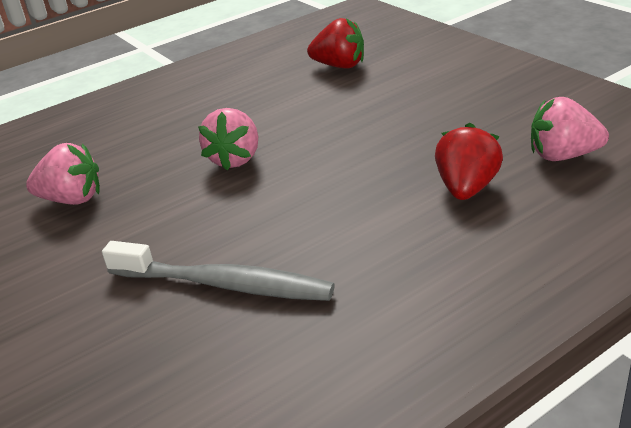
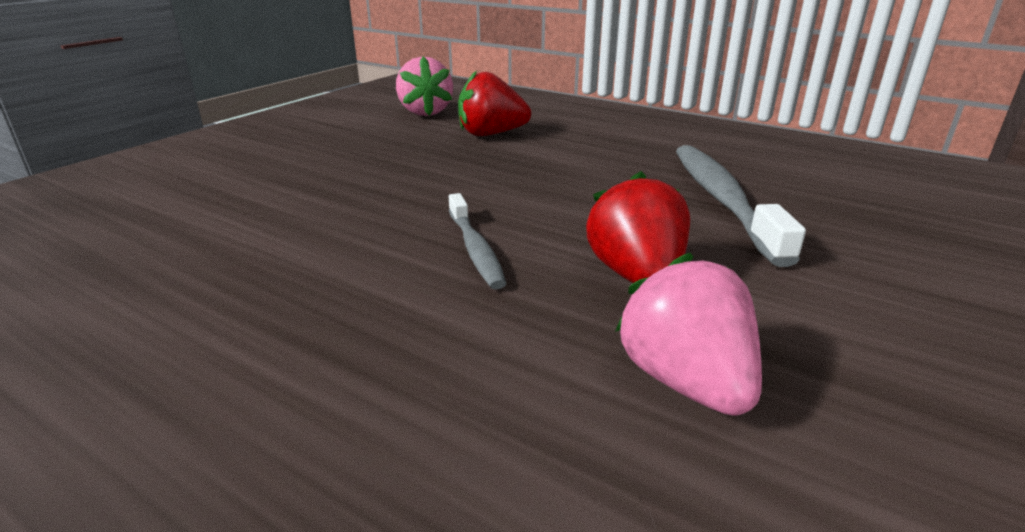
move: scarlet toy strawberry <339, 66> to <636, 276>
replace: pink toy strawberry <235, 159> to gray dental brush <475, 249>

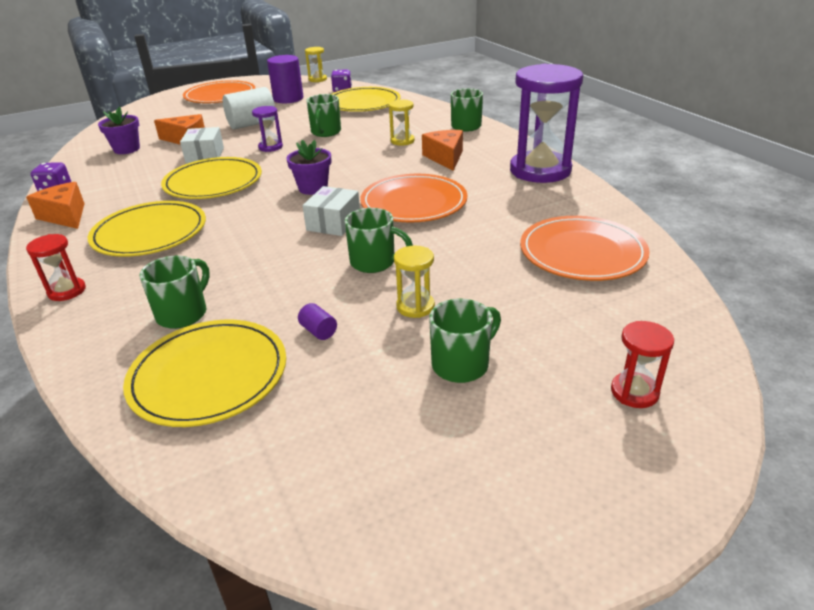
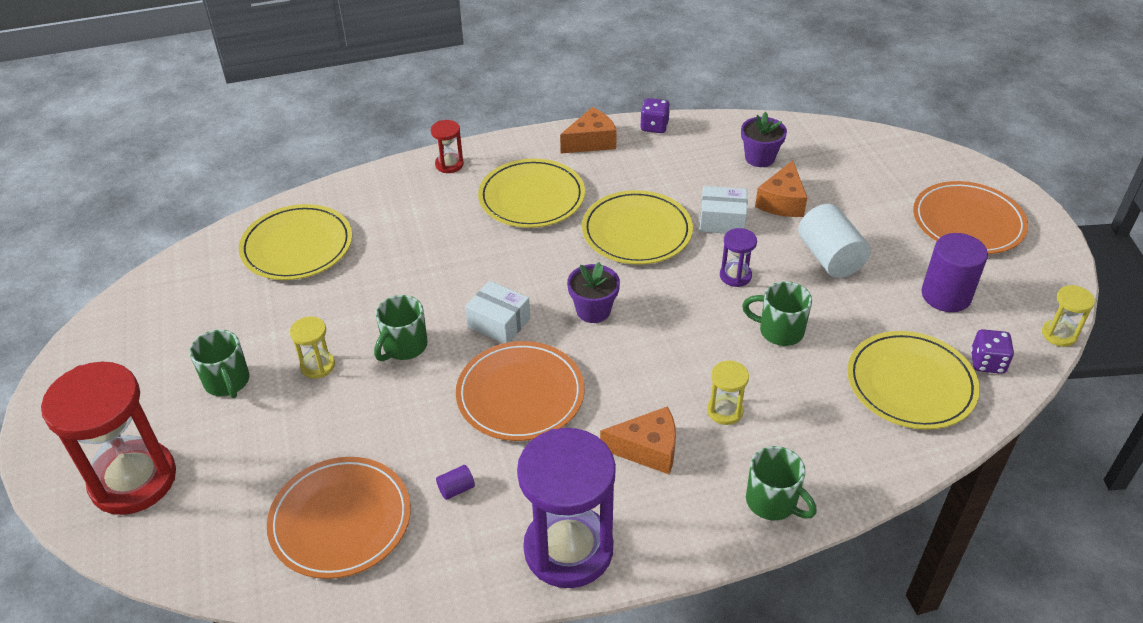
delete: emerald tea mug <183, 313>
move: purple solid cylinder <318, 331> to <456, 489>
resize: scarlet sandglass <634, 392> = <133, 480> x2.23

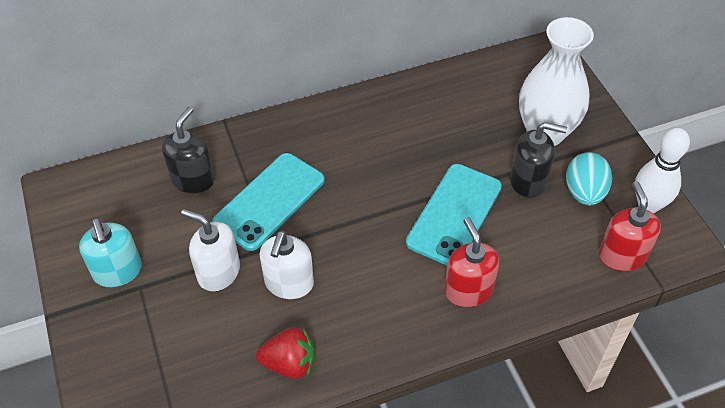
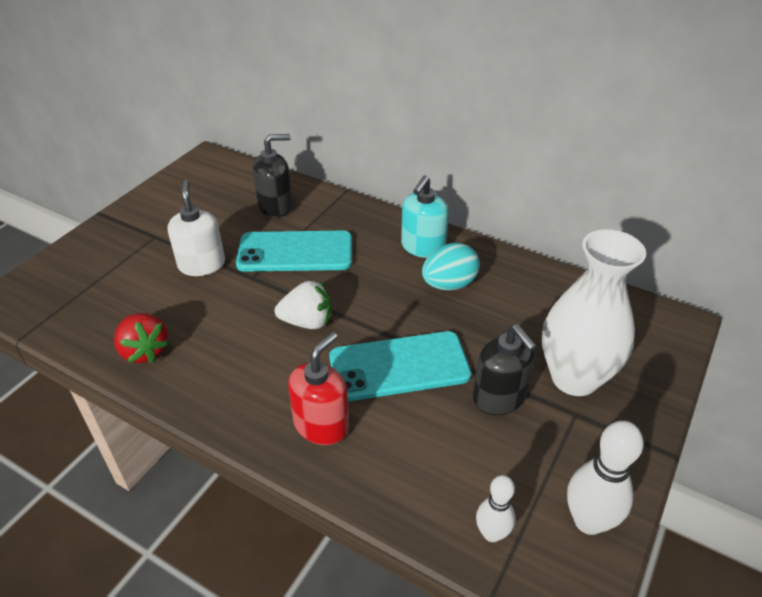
delete: snow-white pump bottle <289, 283>
insert: snow-white toy strawberry <307, 322>
move: teal toy egg <584, 192> to <449, 284>; teal pump bottle <118, 271> to <423, 247>
replace: scarlet pump bottle <622, 255> to snow-white bowling pin <492, 533>

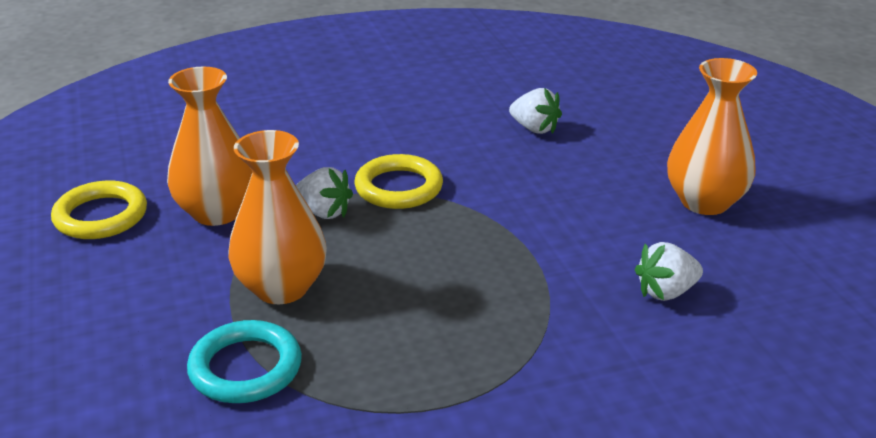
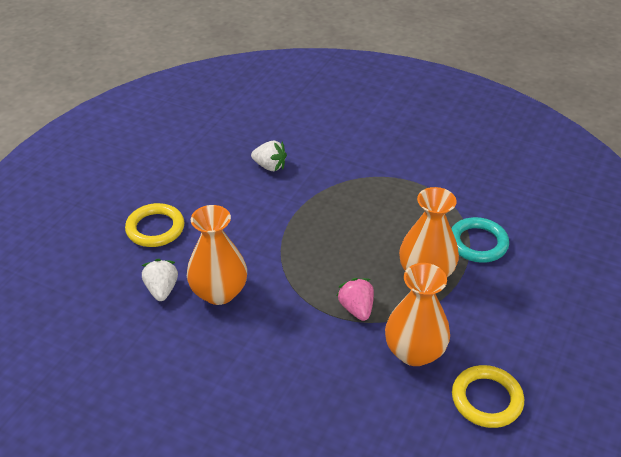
move: orange-coloured flower vase <704, 202> to <219, 292>; golden torus <398, 187> to <155, 228>
recolor: snow-white toy strawberry <324, 212> to pink toy strawberry <356, 309>

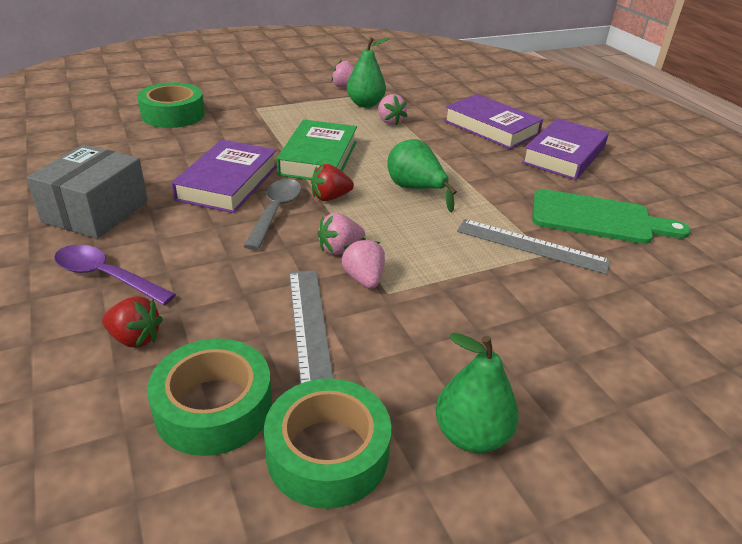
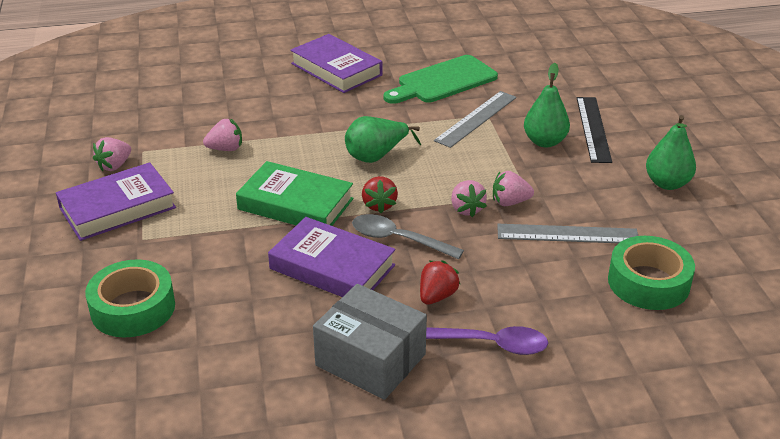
delete: emerald sticky tape <327, 453>
insert: black straightedge <593, 129>
move: emerald pear fruit <365, 104> to <544, 142>; purple hardcover <491, 127> to <117, 208>; scarlet toy strawberry <135, 338> to <437, 296>
rotate: emerald bread board <597, 218> = <443, 81> 150 degrees counterclockwise; purple tablespoon <106, 276> = <490, 344> 120 degrees counterclockwise

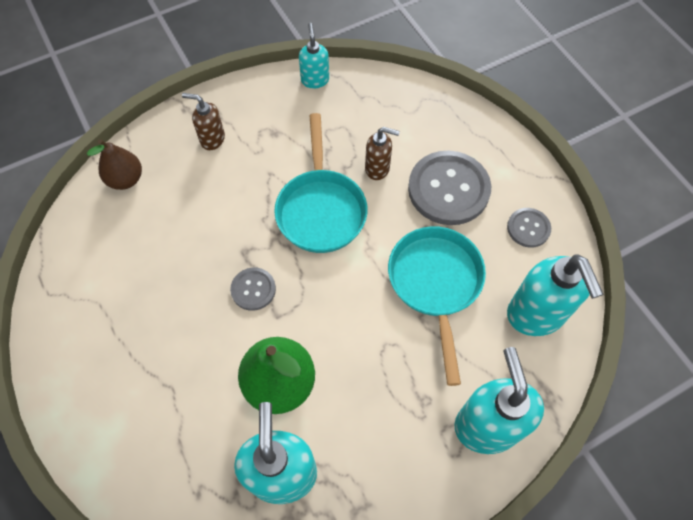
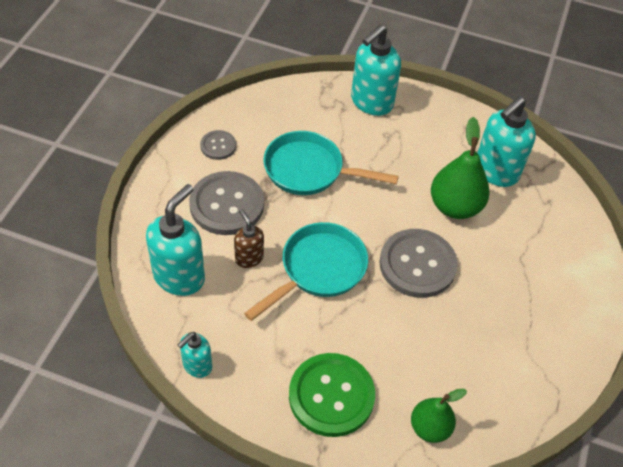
move: teal pump bottle <536, 314> to <179, 276>
replace: russet pump bottle <212, 139> to emerald button <331, 396>
recolor: russet pear fruit <126, 179> to emerald pear fruit <430, 428>
rotate: teal pan <435, 284> = <309, 170> 60 degrees clockwise
resize: gray button <253, 289> = <417, 264> x1.97

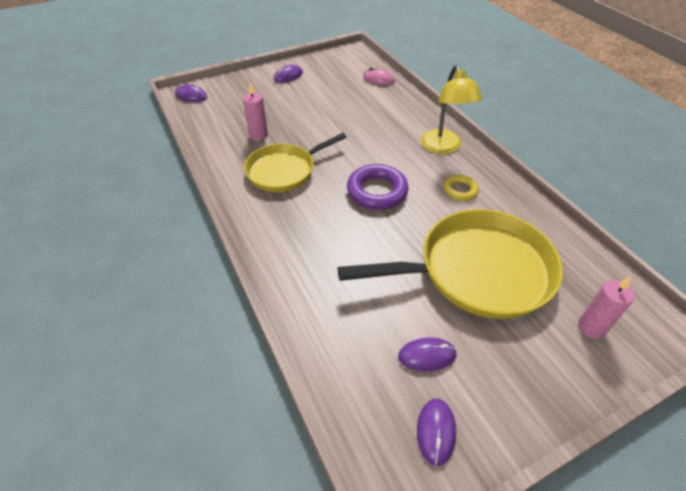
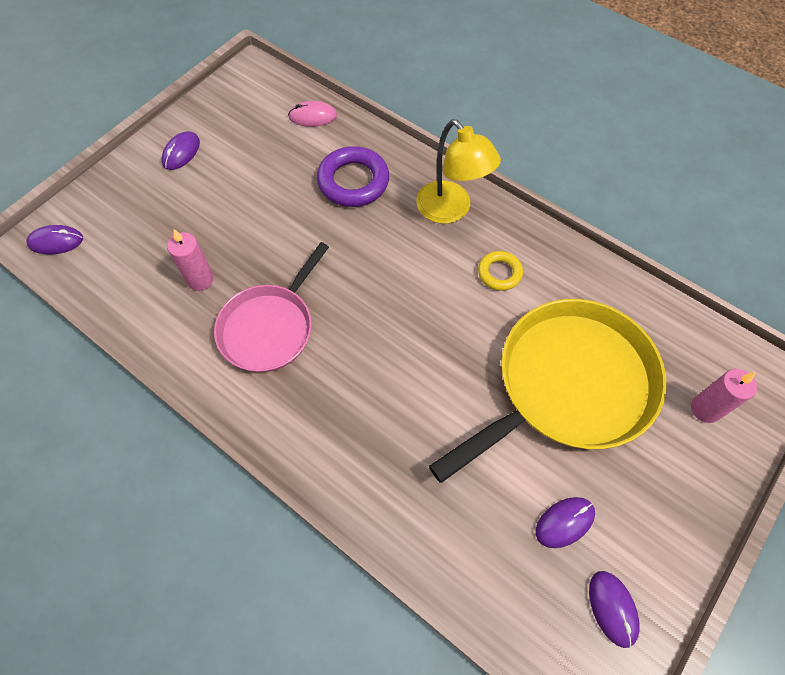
move: purple torus <377, 191> to <353, 181>
recolor: golden pan <284, 171> to pink pan <269, 328>

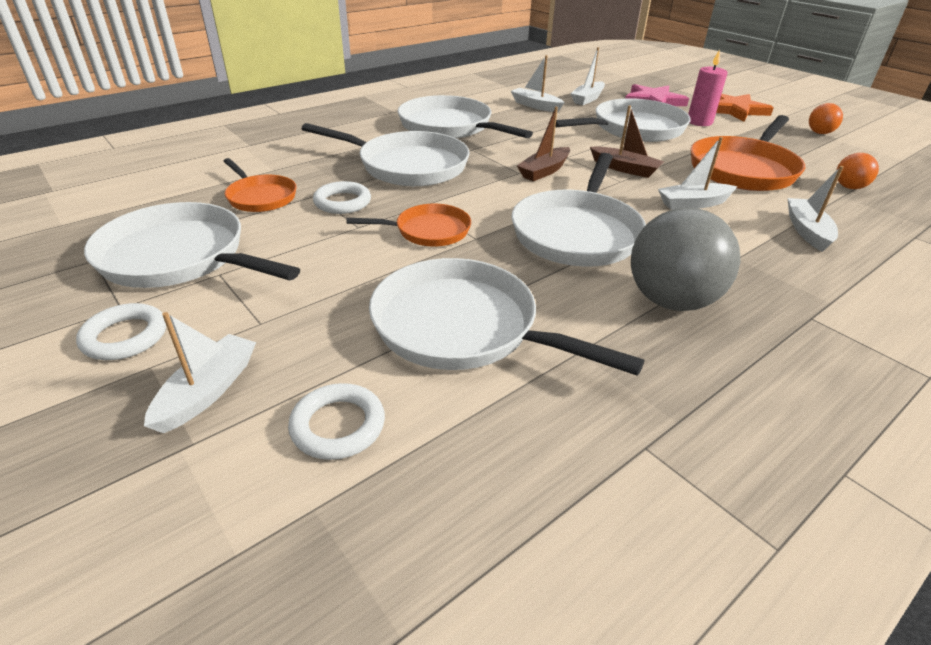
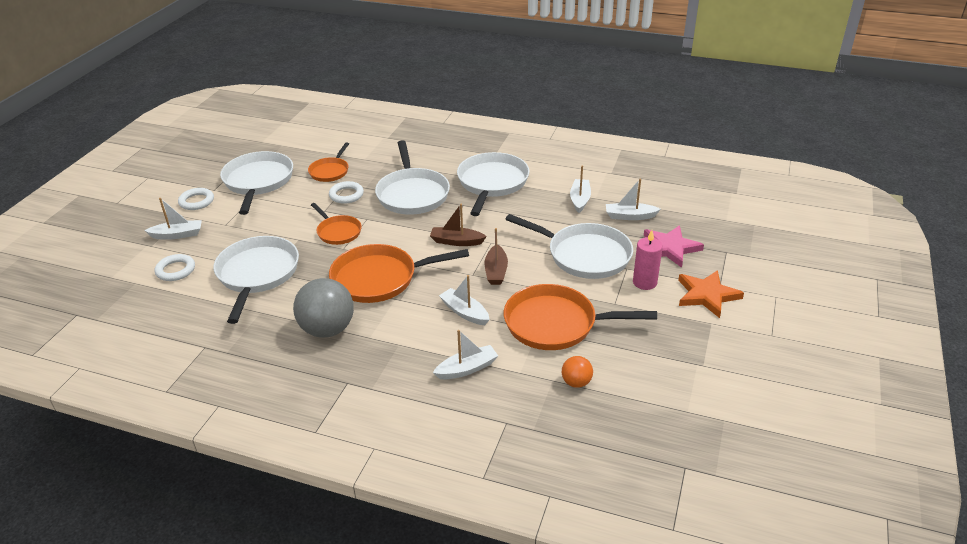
delete: orange-coloured sphere <819, 133>
recolor: snow-white pan <577, 232> to orange-coloured pan <379, 278>

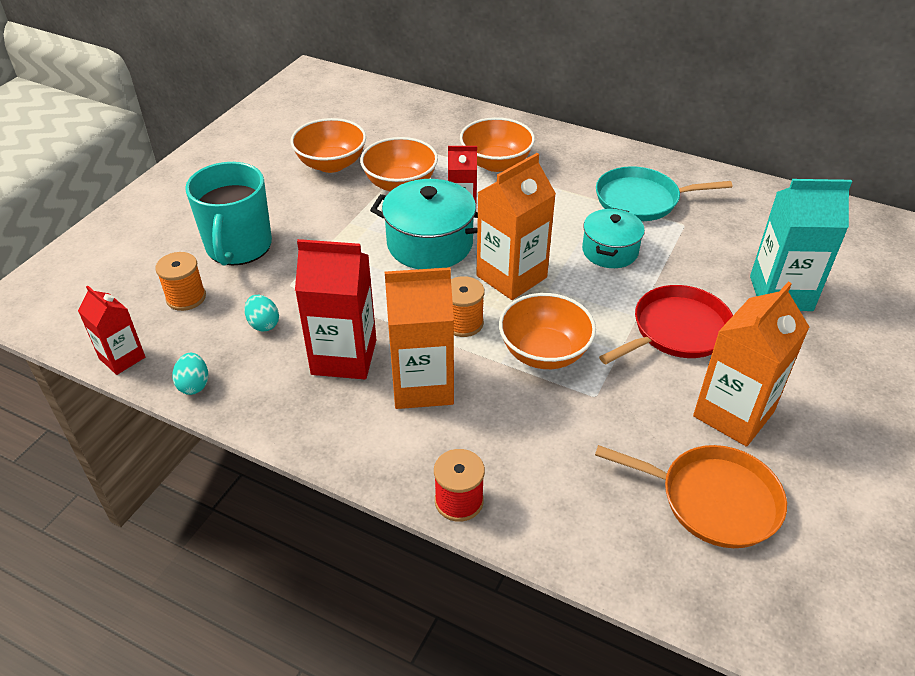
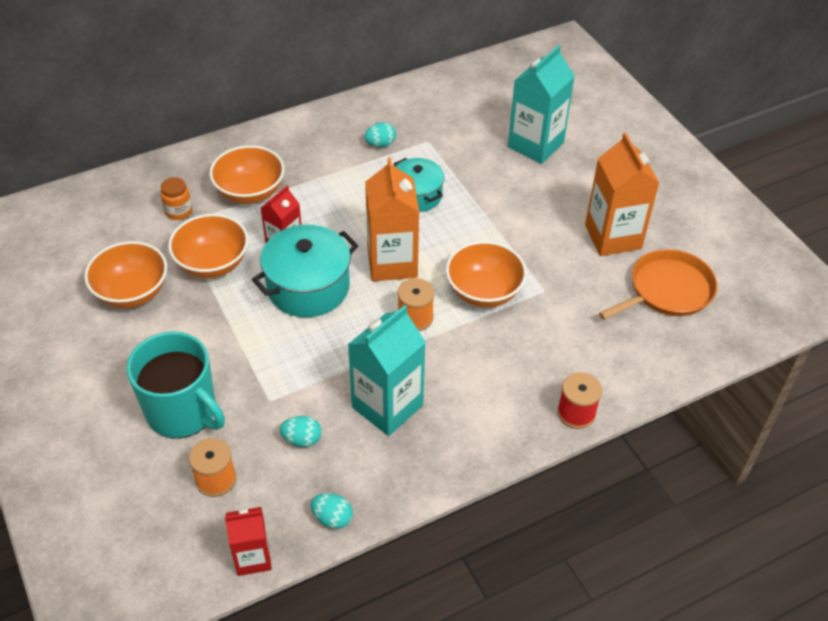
delete: orange-coloured carton <422, 385>; scarlet pan <677, 330>
insert: orange-coloured jar <178, 211>
replace: teal pan <641, 200> to teal toy egg <380, 144>
recolor: scarlet carton <344, 357> to teal carton <387, 406>

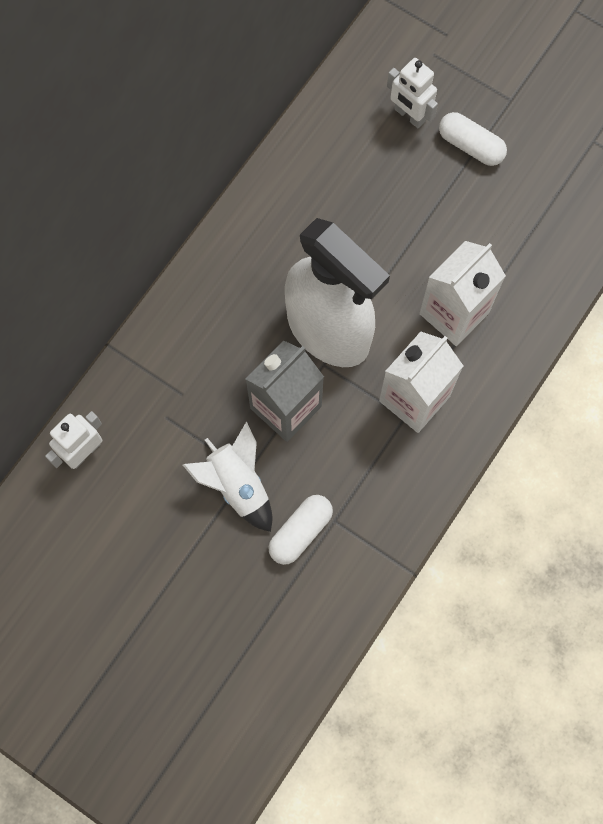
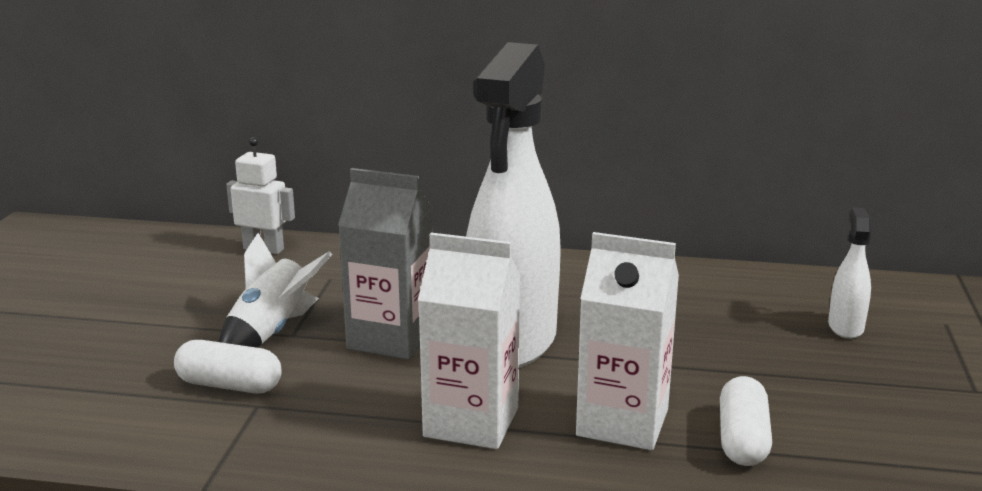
move: snow-white capsule <470, 146> to <742, 439>
replace: snow-white toy robot <409, 115> to snow-white spray bottle <845, 327>

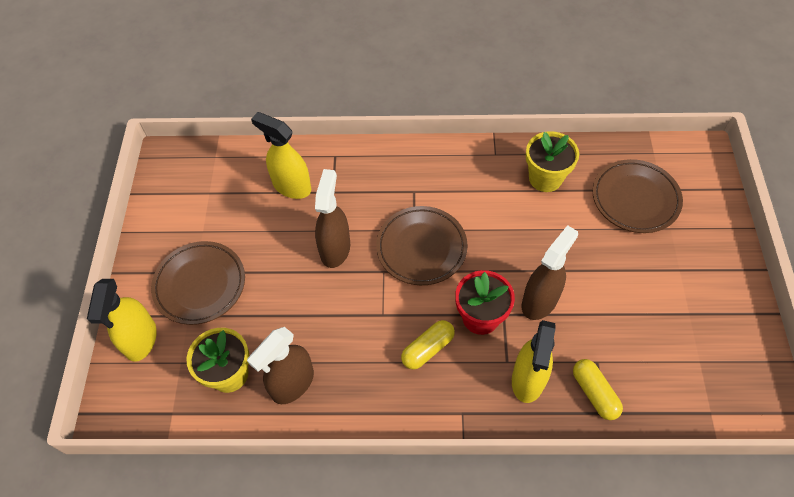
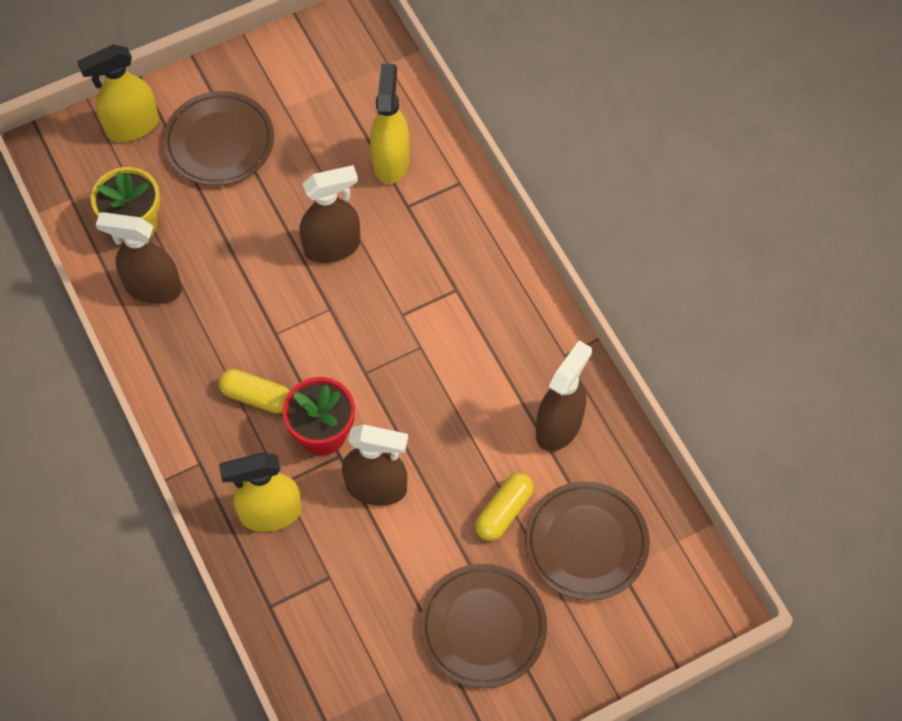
move: russet plate <421, 248> to <483, 627>; golden capsule <594, 393> to <504, 511>
replace: golden flower pot <545, 178> to russet spray bottle <559, 426>

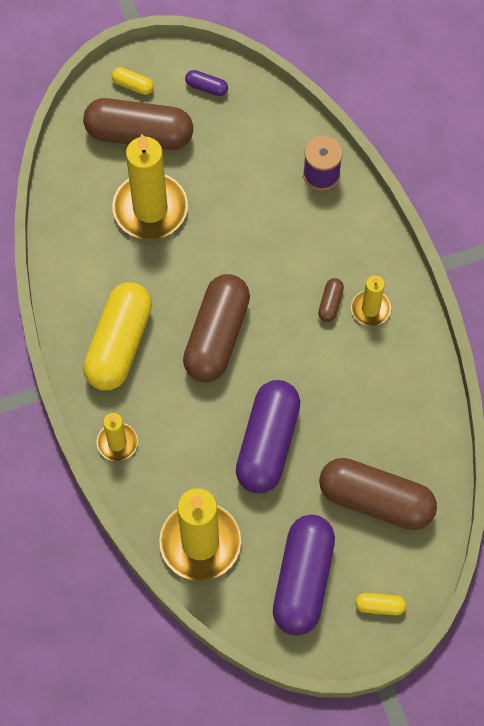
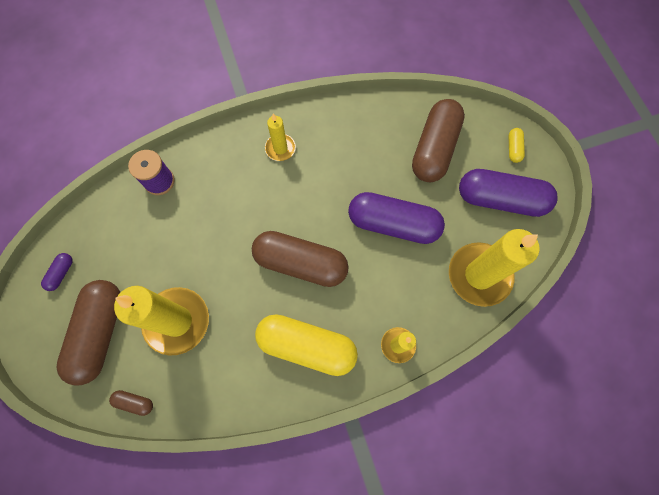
delete: golden capsule <133, 85>
move: russet capsule <330, 303> to <134, 402>

